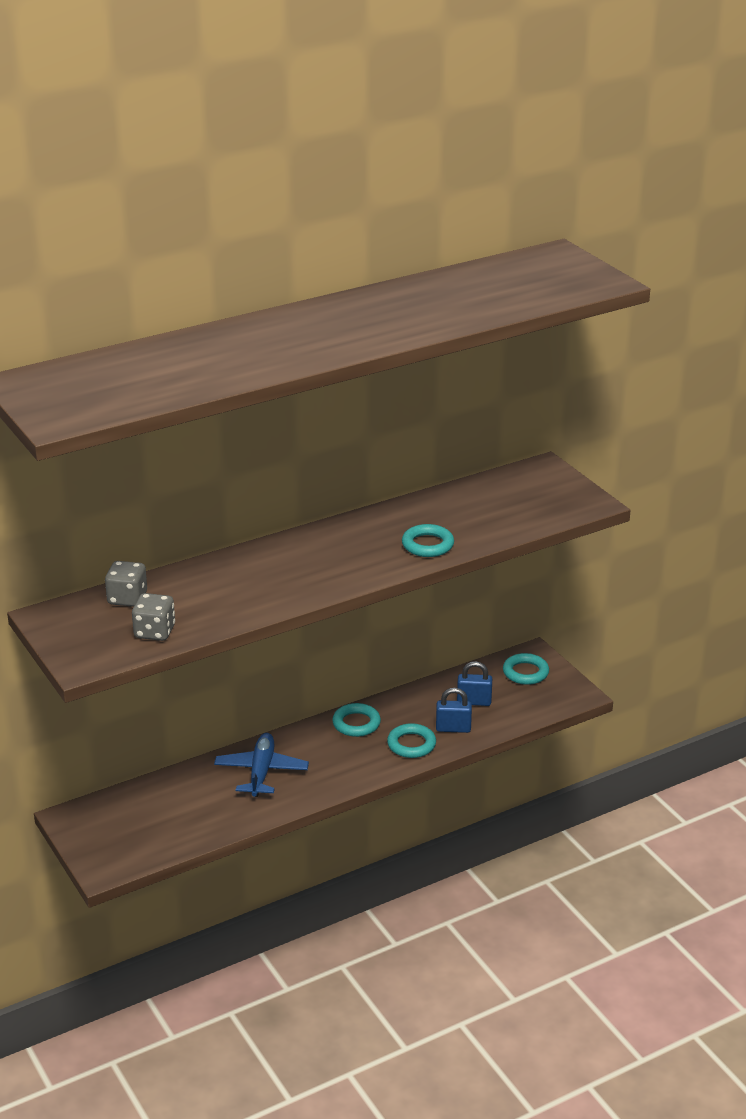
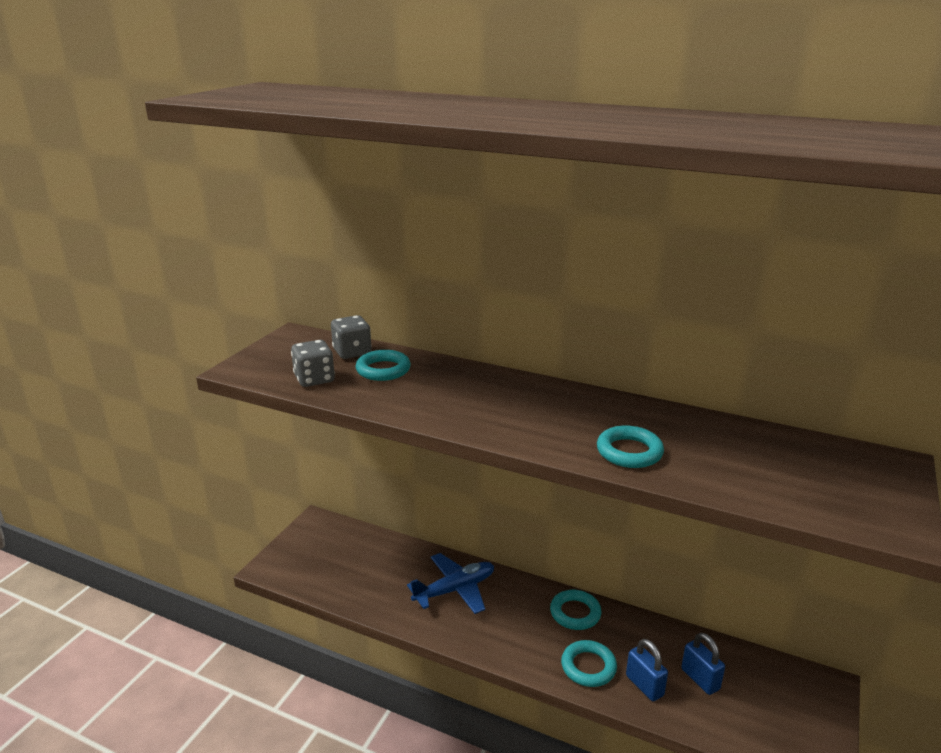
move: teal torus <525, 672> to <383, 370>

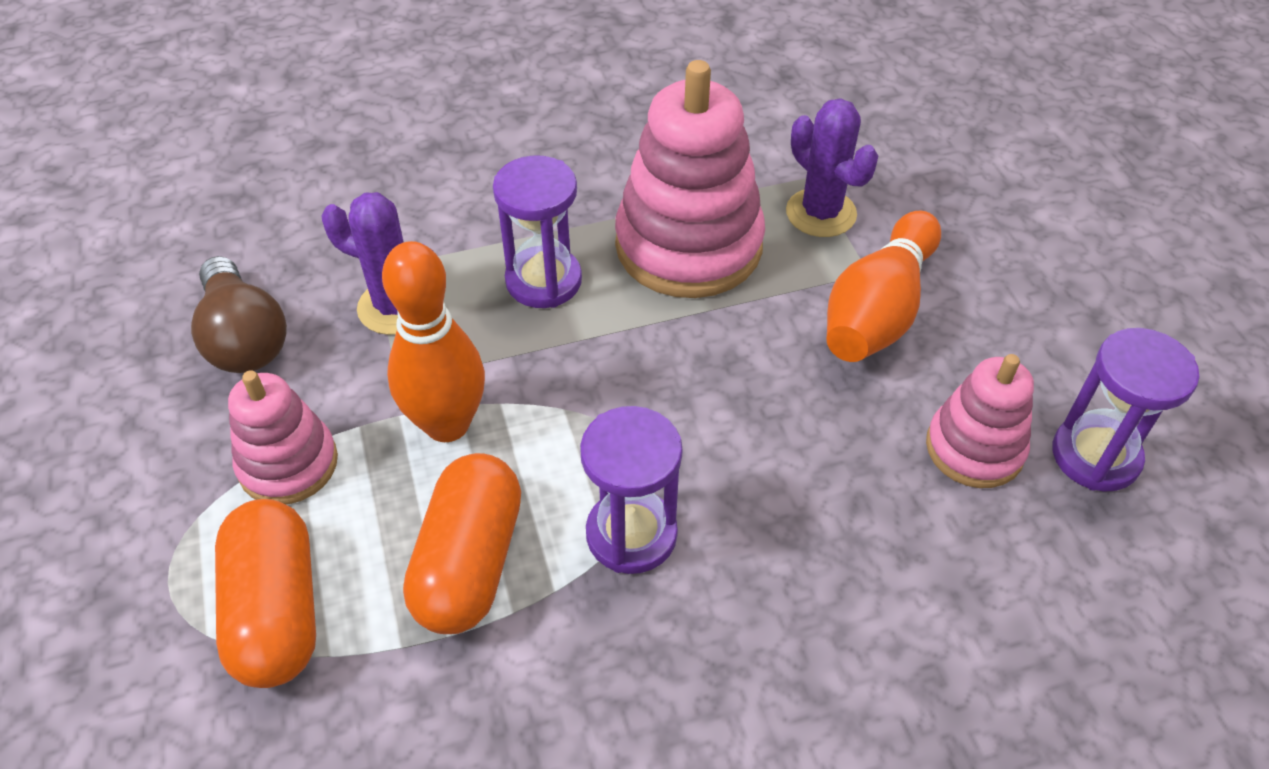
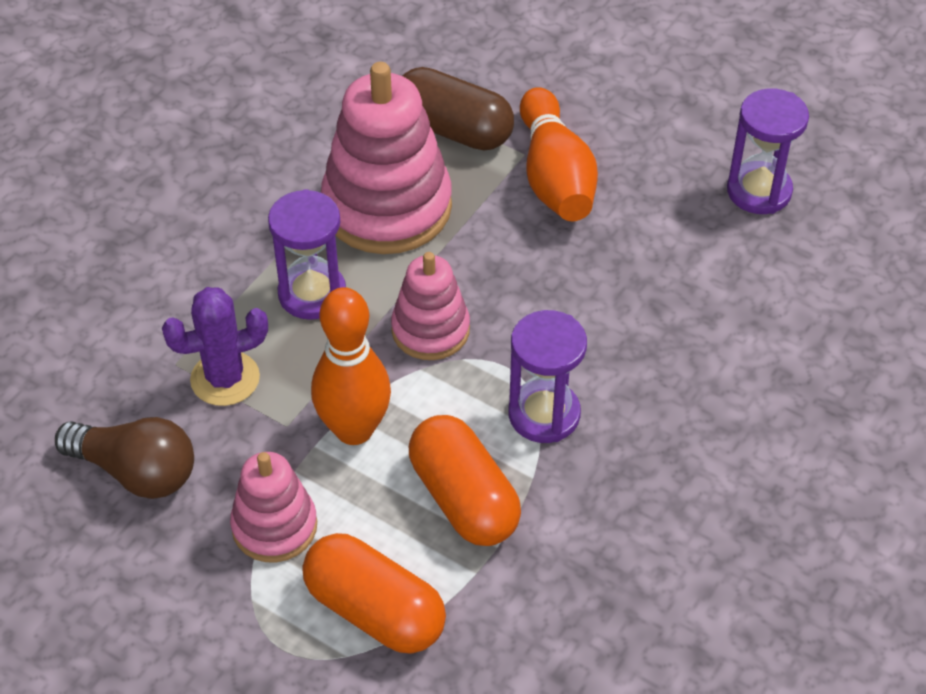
move: pink stacking toy <974, 448> to <430, 330>
replace: purple cactus <821, 213> to russet capsule <453, 129>

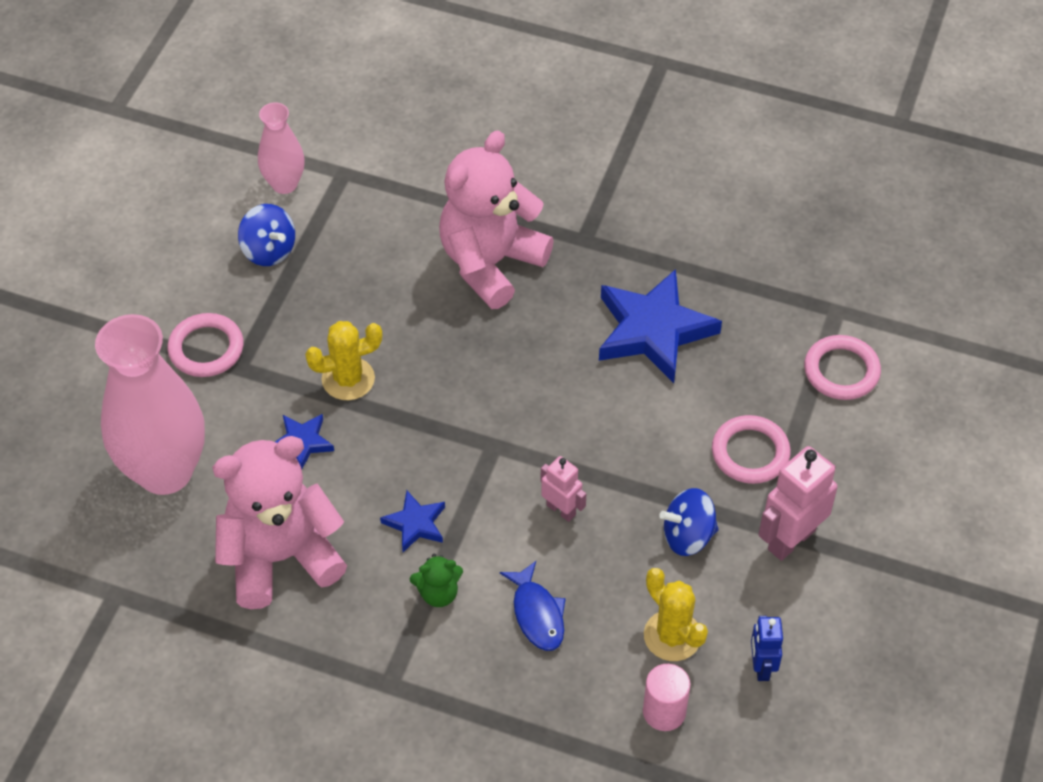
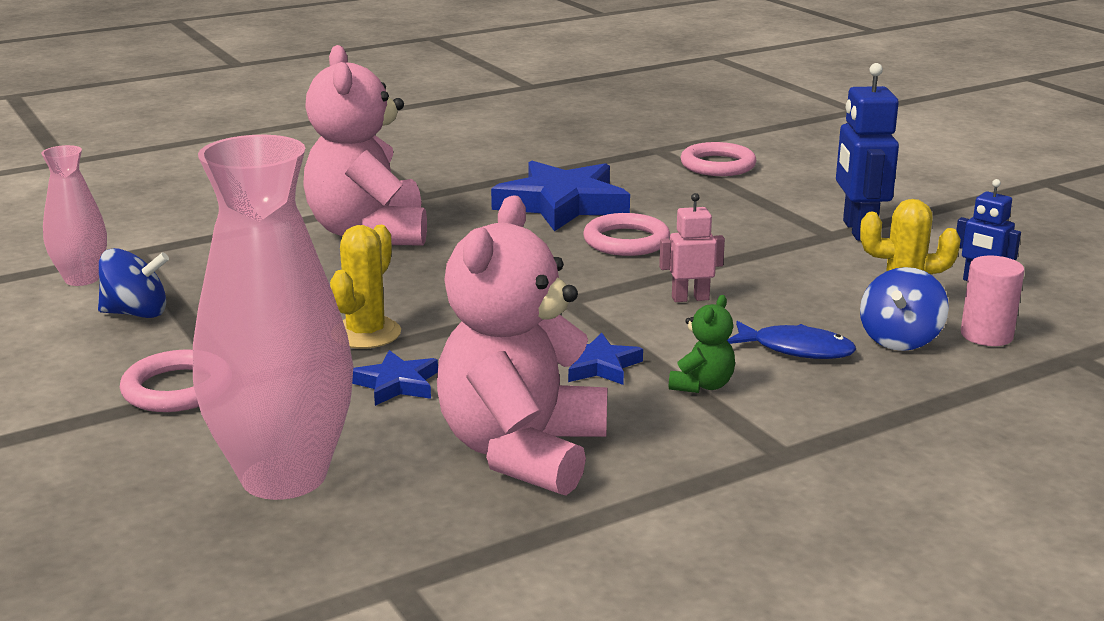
move: pink torus <750, 453> to <626, 241>; cobalt whirligig <688, 536> to <900, 340>
recolor: pink toy robot <791, 539> to cobalt toy robot <858, 230>

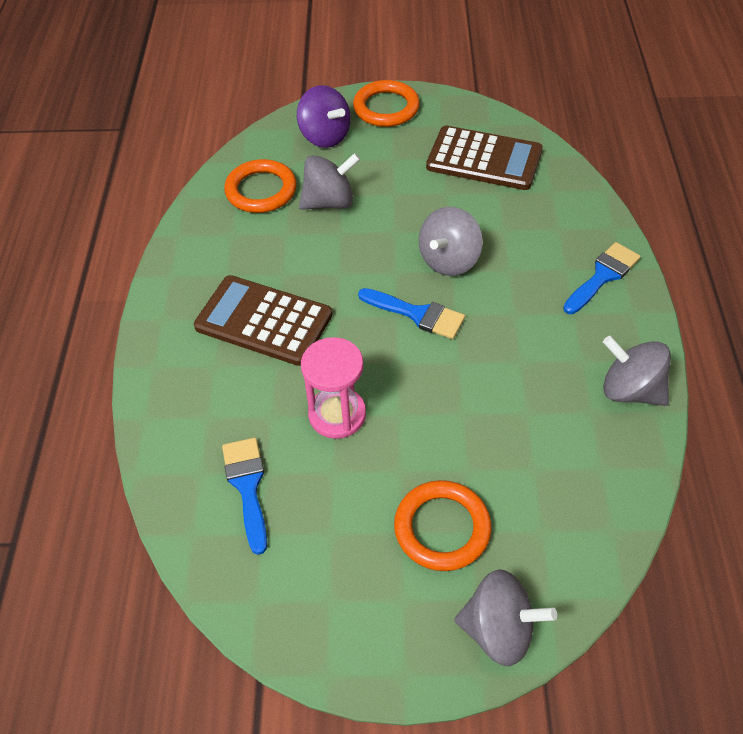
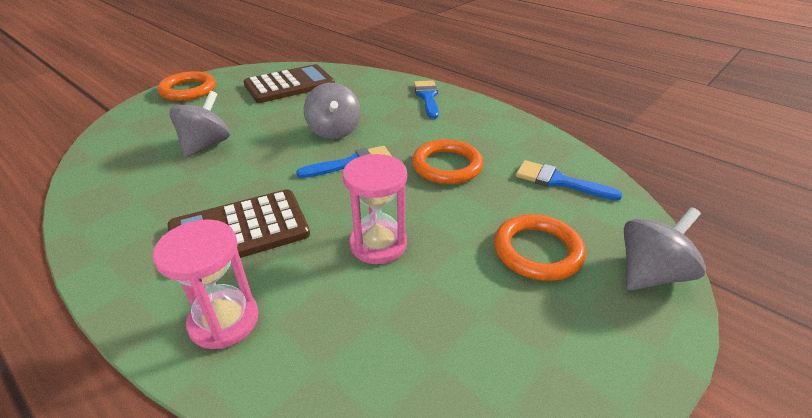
delete: purple whirligig <325, 136>; gray whirligig <630, 390>
insert: pink sandglass <224, 321>
move: orange-coloured torus <261, 190> to <447, 166>; cobalt paintbrush <247, 486> to <558, 181>

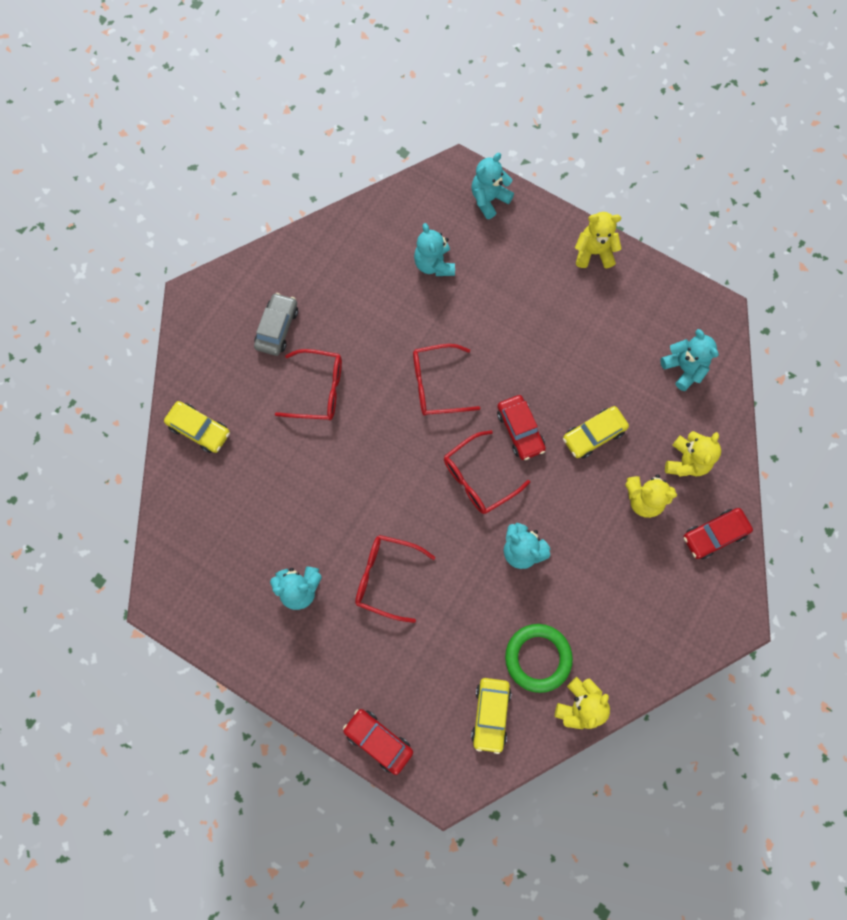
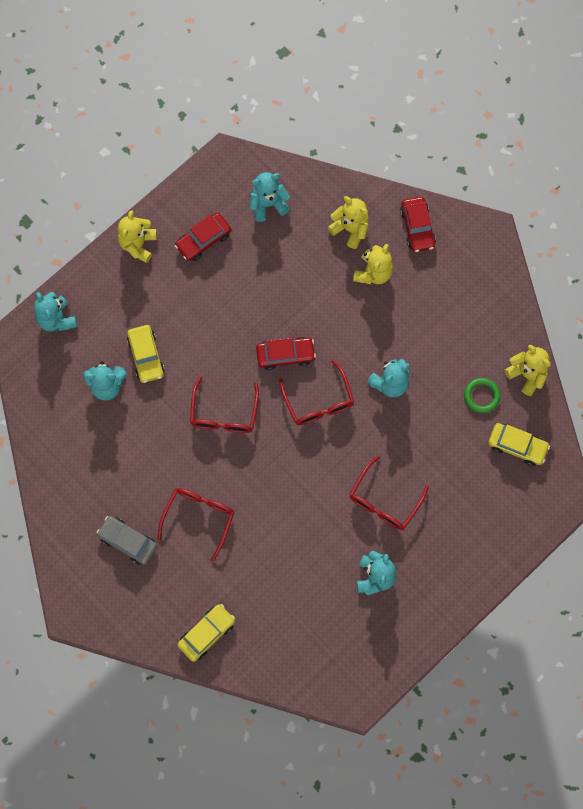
move: golden car <593, 435> to <146, 356>; scarlet car <378, 741> to <203, 240>
resize: emerald torus <538, 658> = <481, 396> x0.65

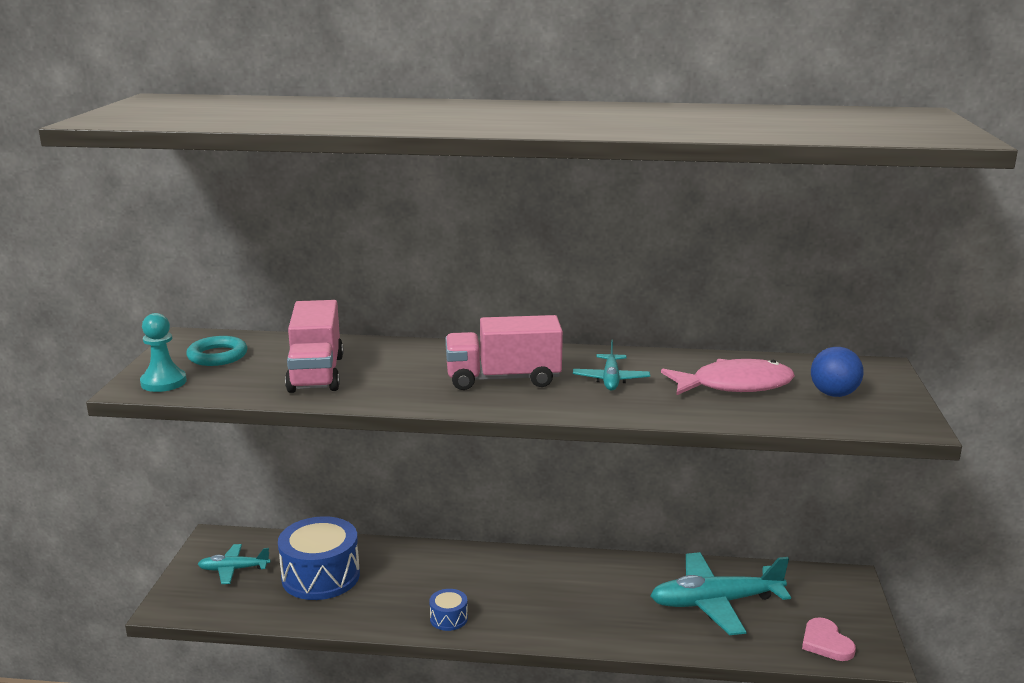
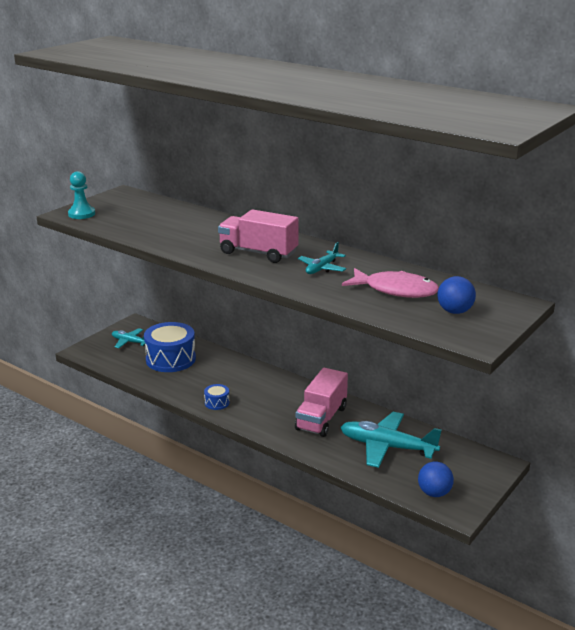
delete: teal torus <217, 356>
move: pink truck <316, 373> to <321, 418>
replace: pink heart <826, 642> to cobalt sphere <434, 493>

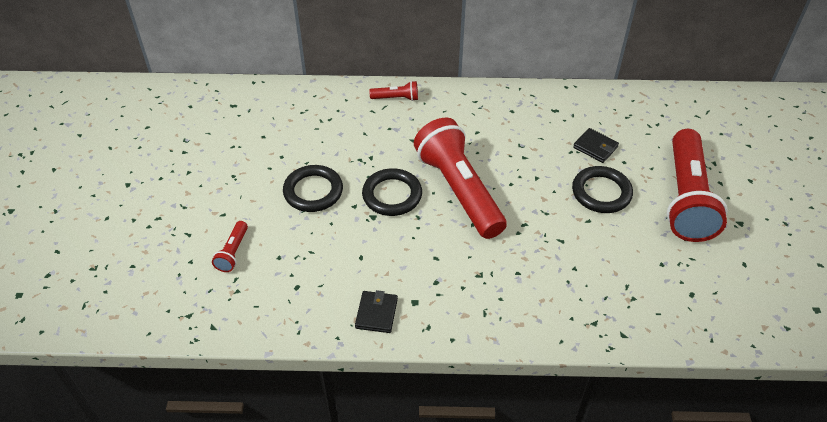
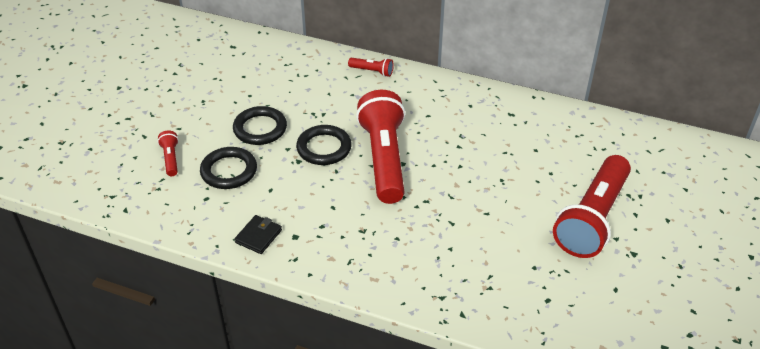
delete: black card wallet <595, 147>
move: black torus <601, 192> to <229, 171>
rotate: scarlet pocket torch <233, 252> = <171, 159> 135 degrees clockwise

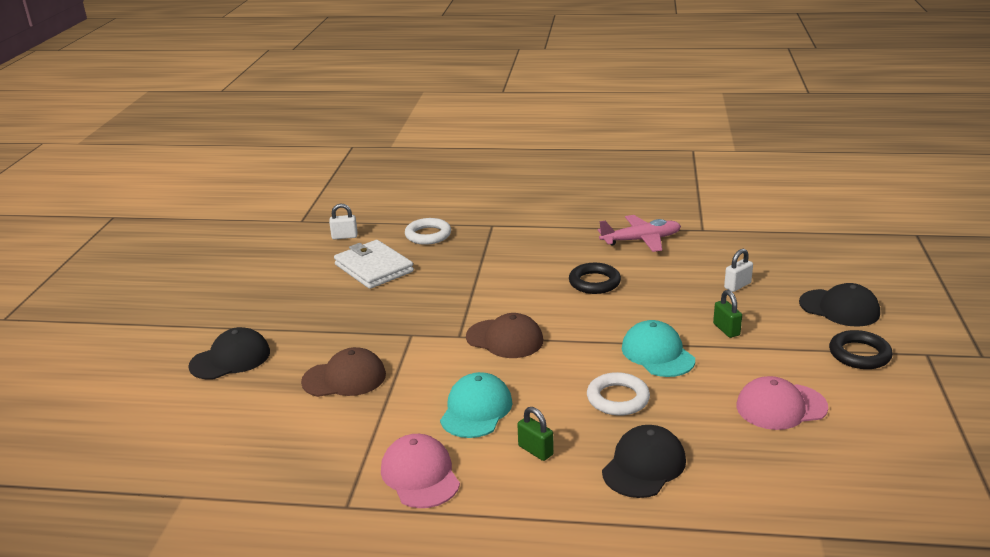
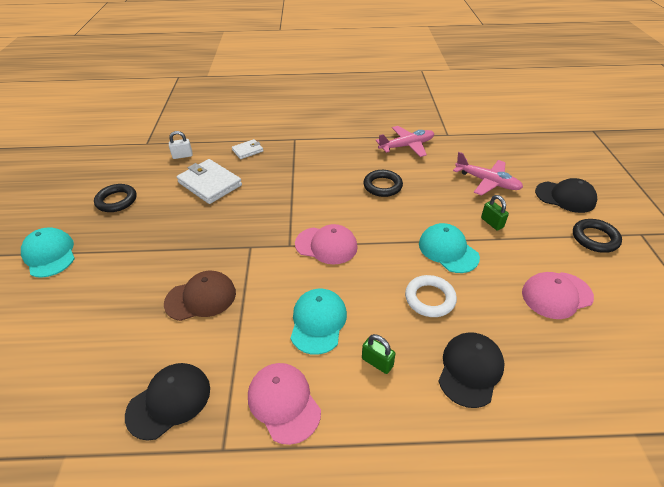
insert: black torus <116, 201>; teal peaked cap <49, 254>
move: black peaked cap <230, 359> to <169, 401>
replace: snow-white torus <428, 235> to snow-white card wallet <247, 151>; snow-white lock <737, 286> to pink toy plane <487, 182>
recolor: russet peaked cap <505, 339> to pink peaked cap <326, 245>

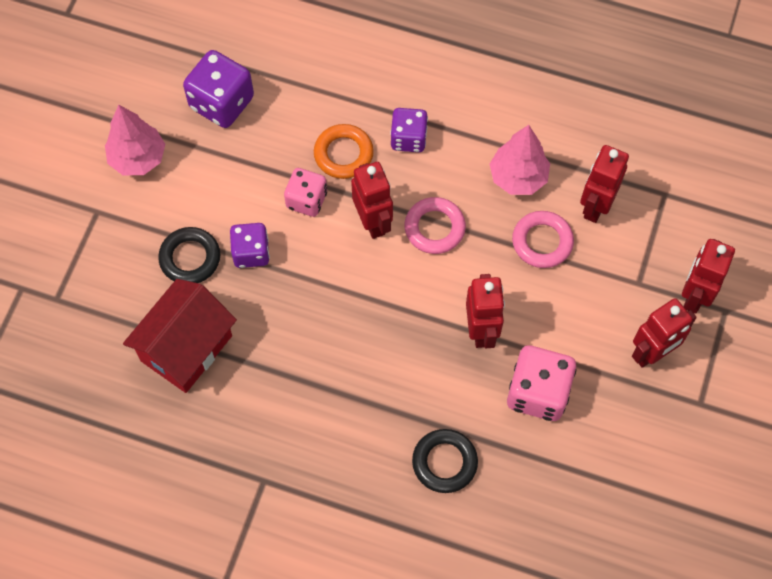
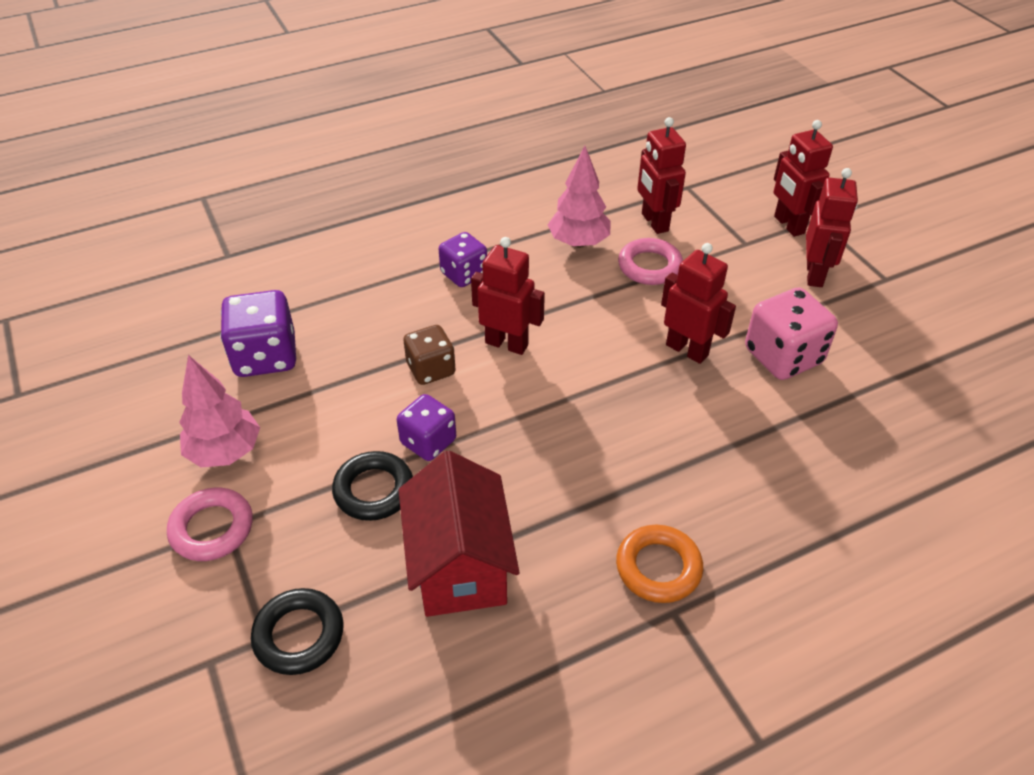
move: orange-coloured torus <343, 154> to <658, 567>; pink torus <434, 228> to <212, 528>; black torus <444, 462> to <299, 635>
recolor: pink dice <306, 200> to russet dice <431, 369>

